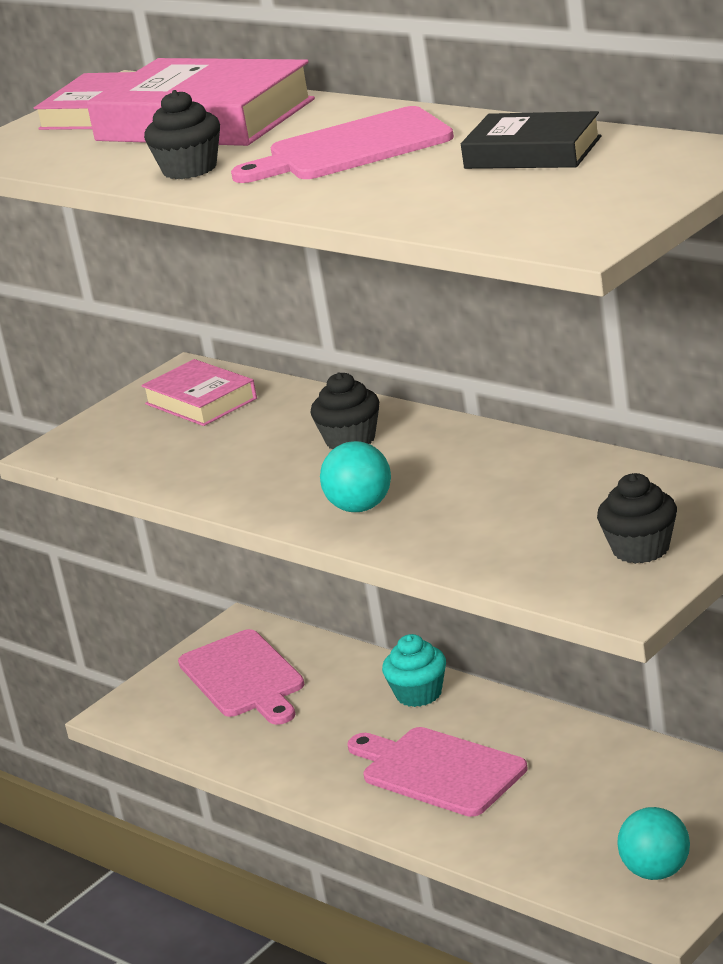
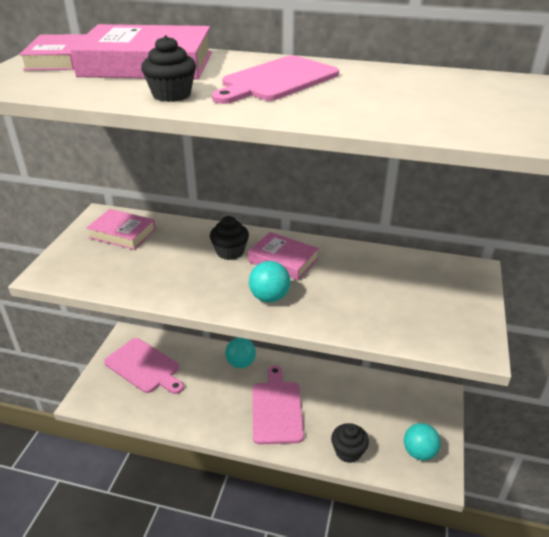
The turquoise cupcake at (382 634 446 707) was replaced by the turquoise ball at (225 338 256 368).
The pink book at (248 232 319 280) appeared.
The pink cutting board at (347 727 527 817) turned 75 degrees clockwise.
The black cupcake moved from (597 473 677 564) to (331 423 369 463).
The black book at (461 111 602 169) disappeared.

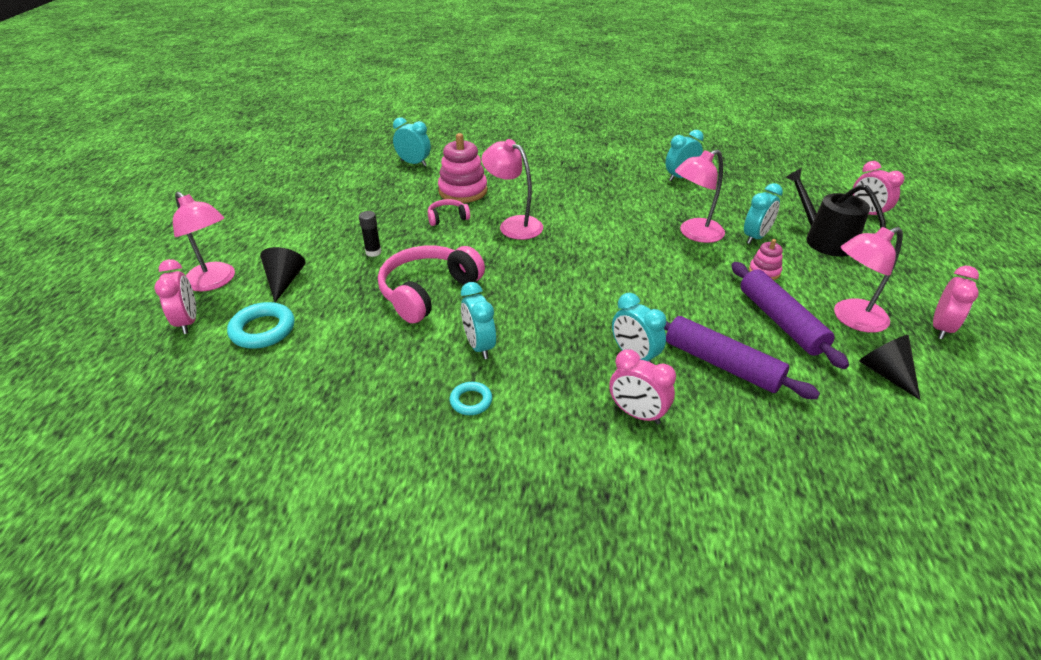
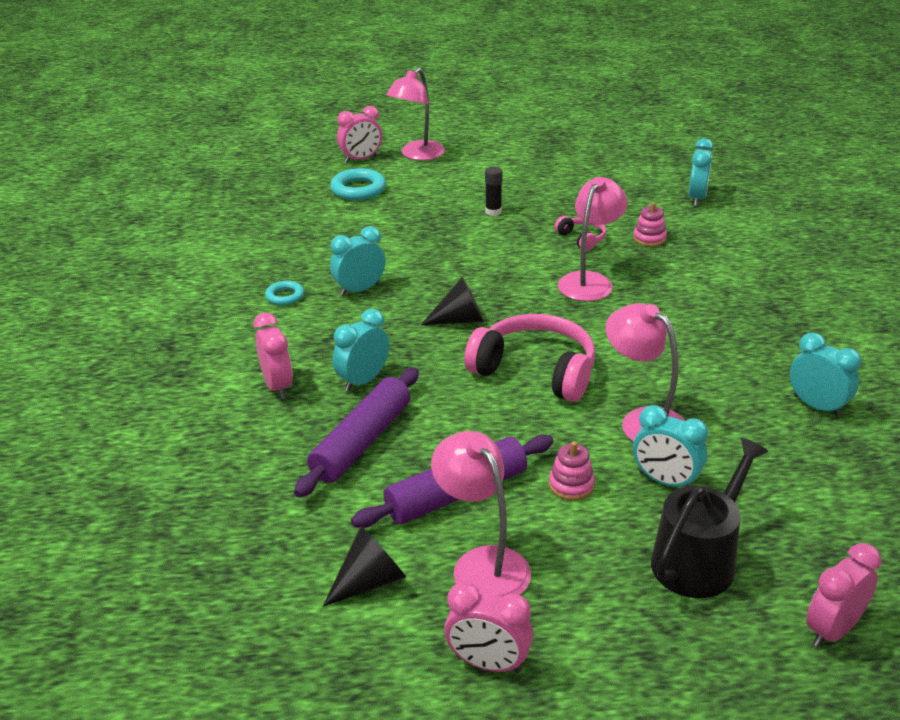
The pink clock at (609 349 676 424) turned 135 degrees clockwise.
The black cone moved from (260 247 305 302) to (421 277 484 325).
The pink headphones moved from (378 245 485 323) to (464 314 595 402).
The pink stacking toy at (438 133 488 203) changed to 0.53 times the size.

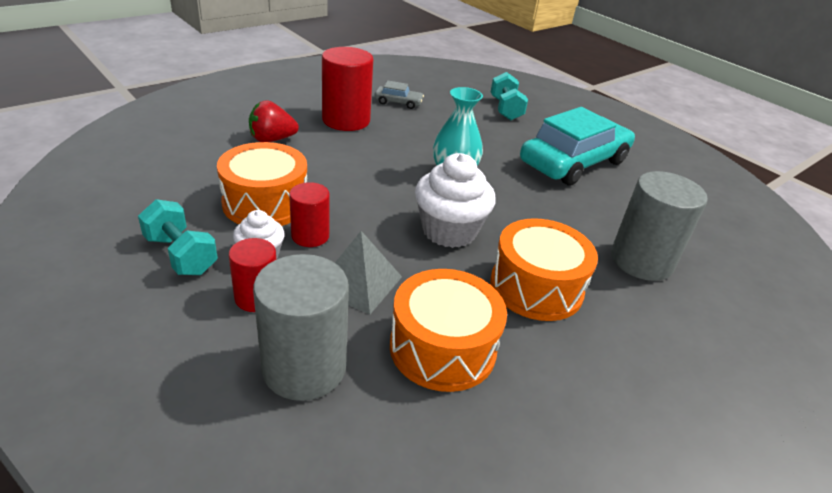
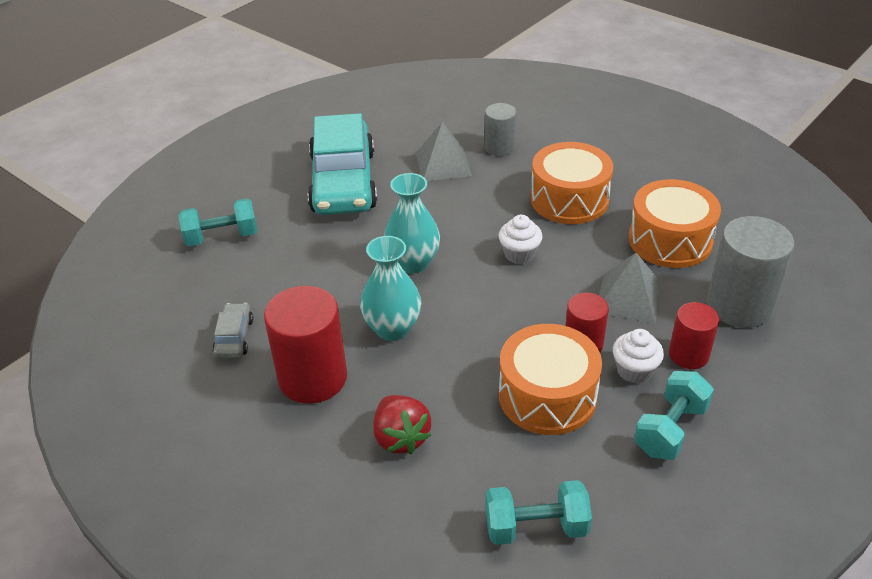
The turquoise car at (520 107 635 186) turned 135 degrees counterclockwise.
The turquoise vase at (360 236 421 341) appeared.
The grey pyramid at (416 122 472 181) appeared.
The grey cylinder at (611 171 708 281) changed to 0.58 times the size.
The turquoise dumbbell at (485 480 592 545) appeared.
The white cupcake at (415 153 496 248) changed to 0.57 times the size.

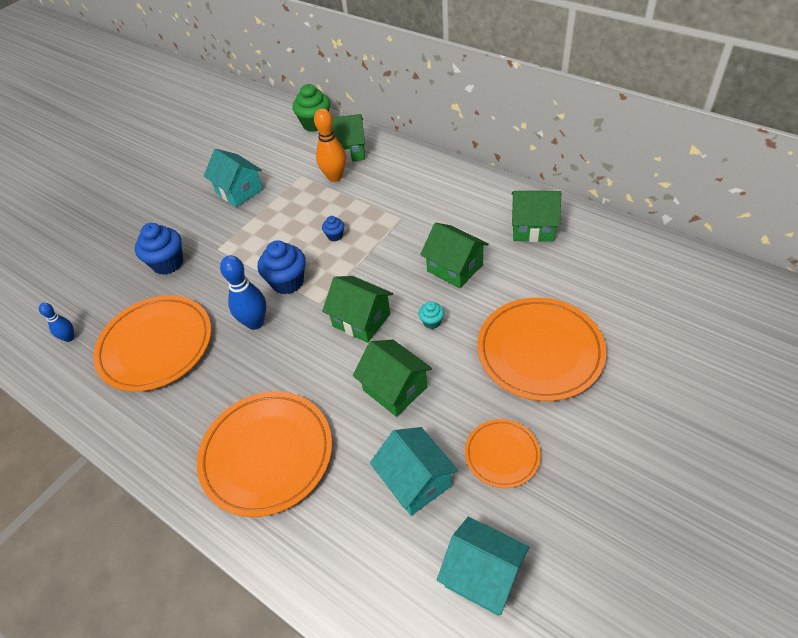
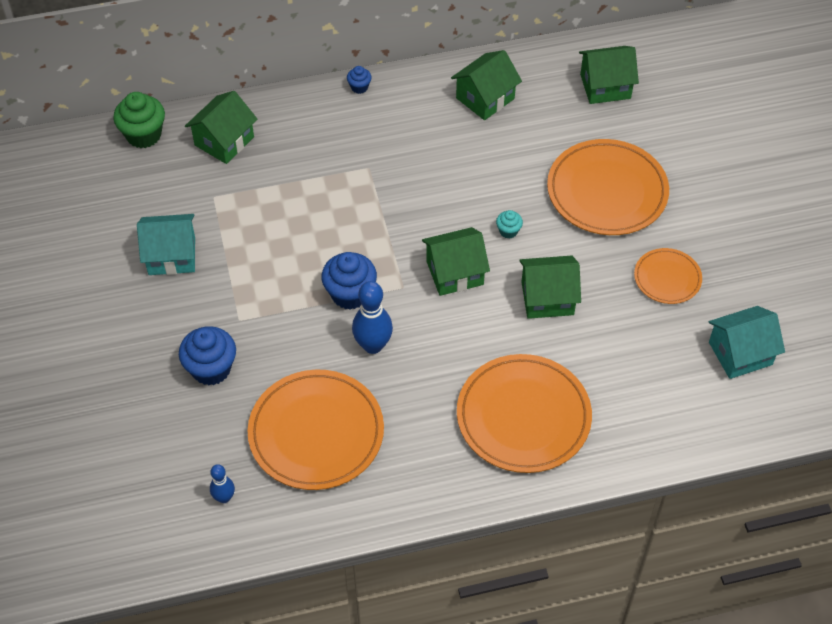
The blue cupcake moved from (322 216 344 241) to (347 66 372 94).
The green house moved from (420 223 489 289) to (579 46 639 104).
The orange bowling pin at (314 108 346 182) disappeared.
The turquoise house at (370 427 458 516) disappeared.

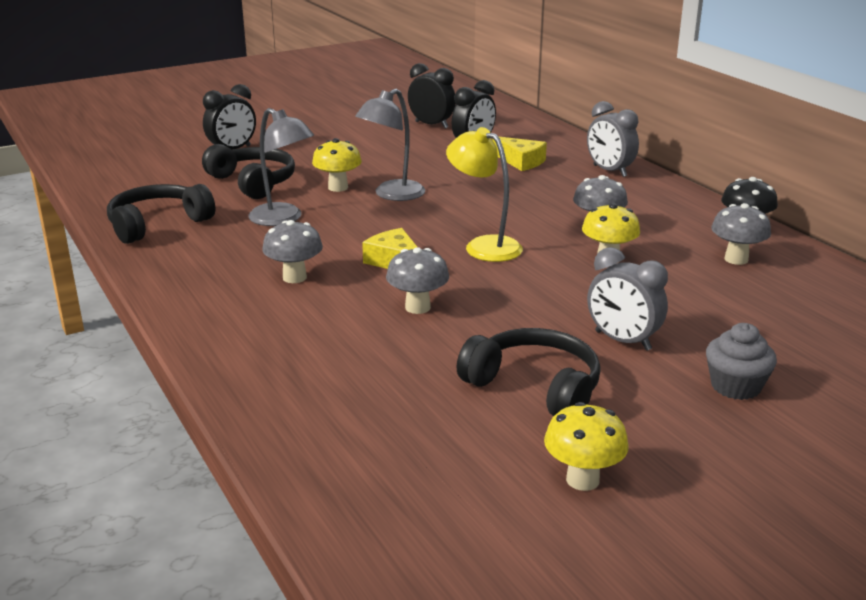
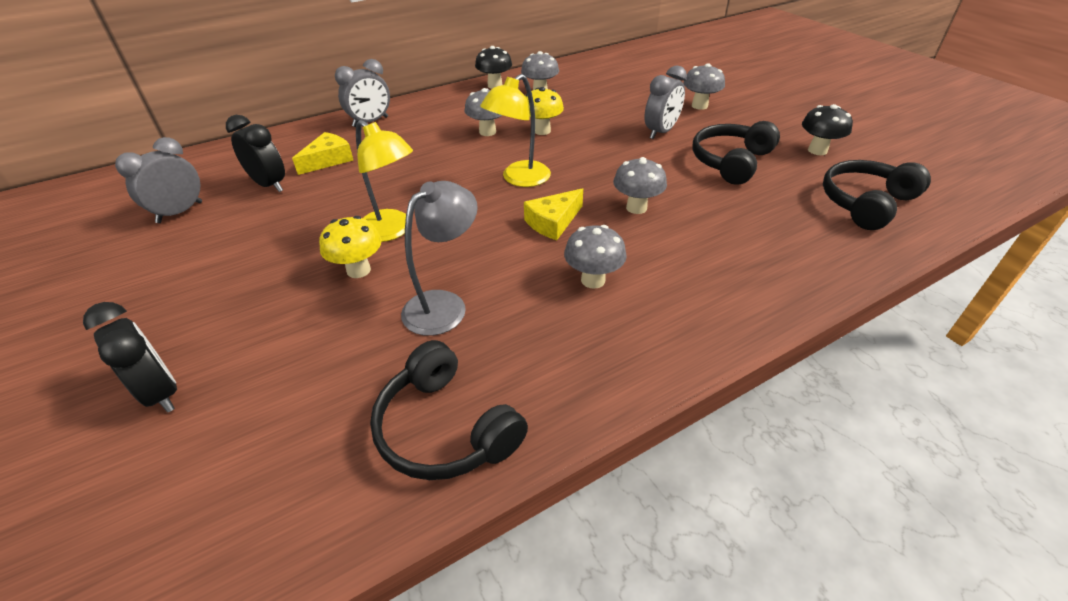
The black clock at (408 63 456 129) became the grey clock at (115 137 202 223).
The grey lamp at (355 89 425 201) became the yellow lamp at (356 120 413 242).
The grey cupcake at (706 323 777 400) was replaced by the grey mushroom at (684 63 725 110).
The yellow mushroom at (544 402 629 491) became the black mushroom at (802 104 853 155).
The black headphones moved from (202 144 295 199) to (823 160 931 230).

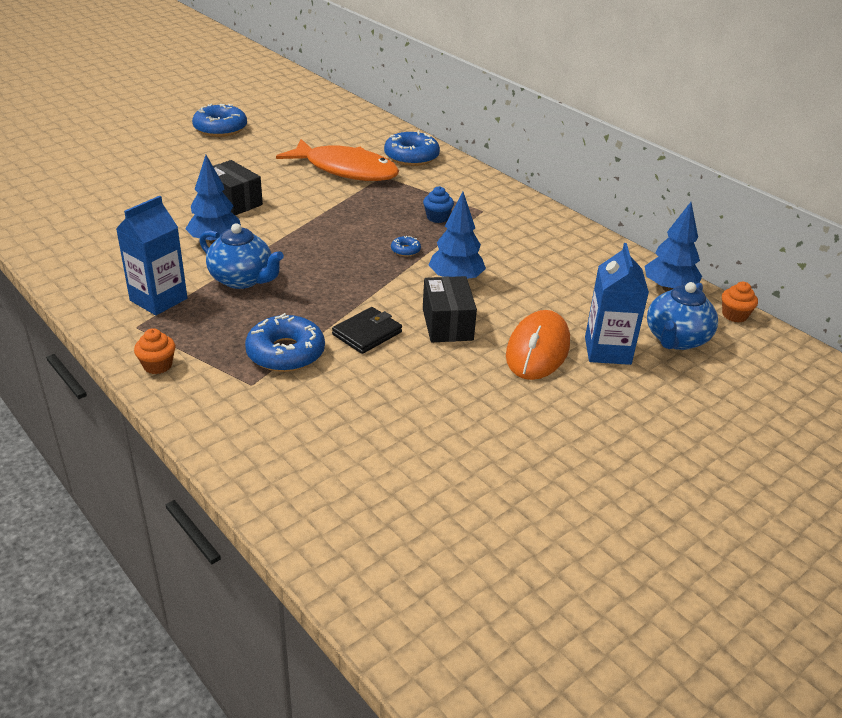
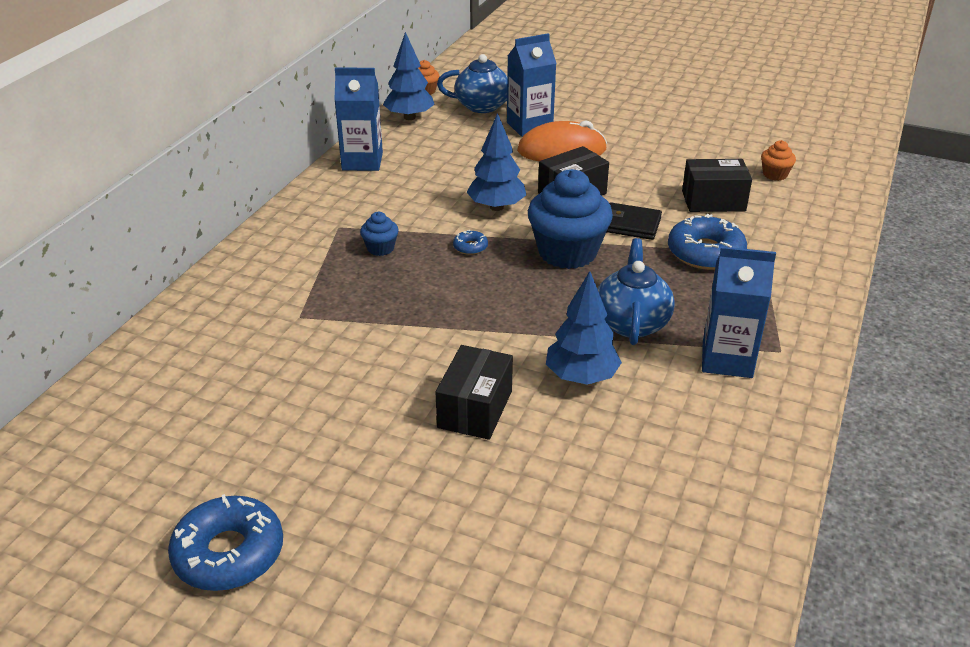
The blue carton at (335 67 383 171) appeared.
The blue cupcake at (528 169 613 269) appeared.
The black box at (682 159 752 212) appeared.
The orange cupcake moved from (134 328 175 374) to (761 140 796 181).
The orange fish at (276 139 399 181) disappeared.
The blue donut at (384 131 440 166) disappeared.

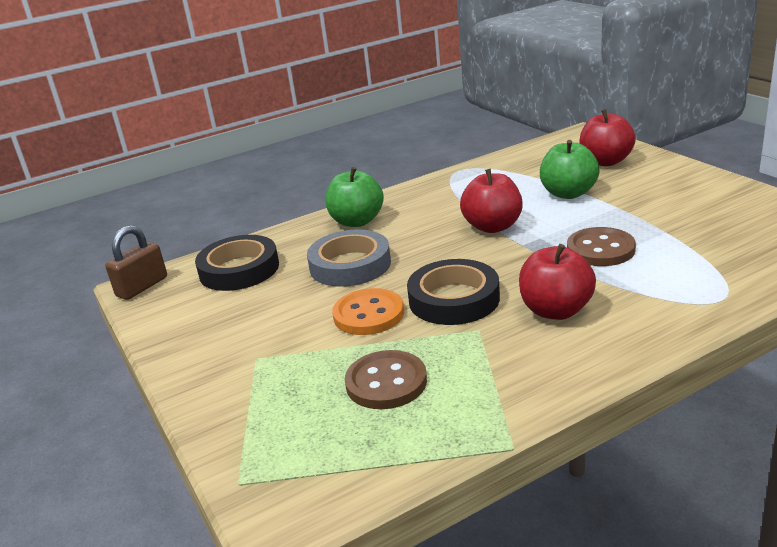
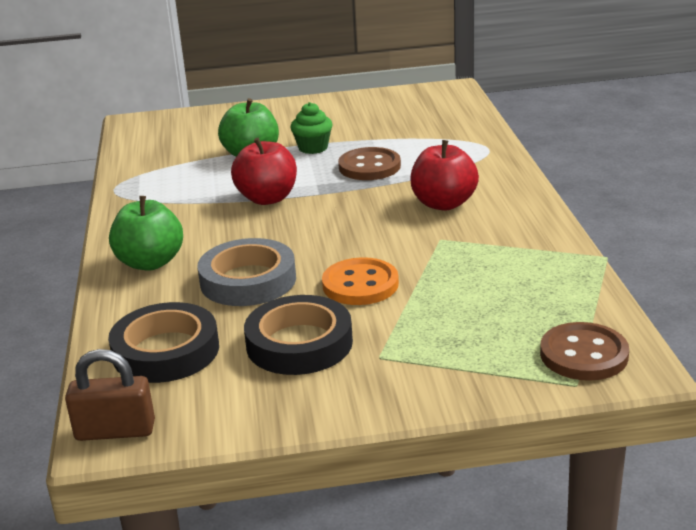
The brown padlock at (105 225 167 300) turned 60 degrees counterclockwise.
The black tape moved from (407 259 500 325) to (244 295 353 375).
The green cupcake at (291 102 333 154) appeared.
The brown button moved from (345 350 427 409) to (540 322 629 381).
The red apple at (579 109 636 166) disappeared.

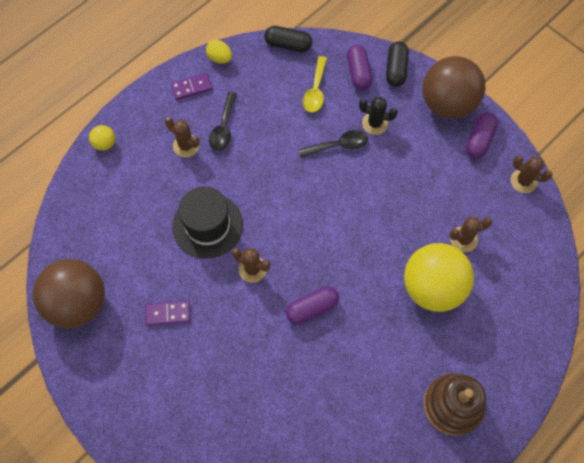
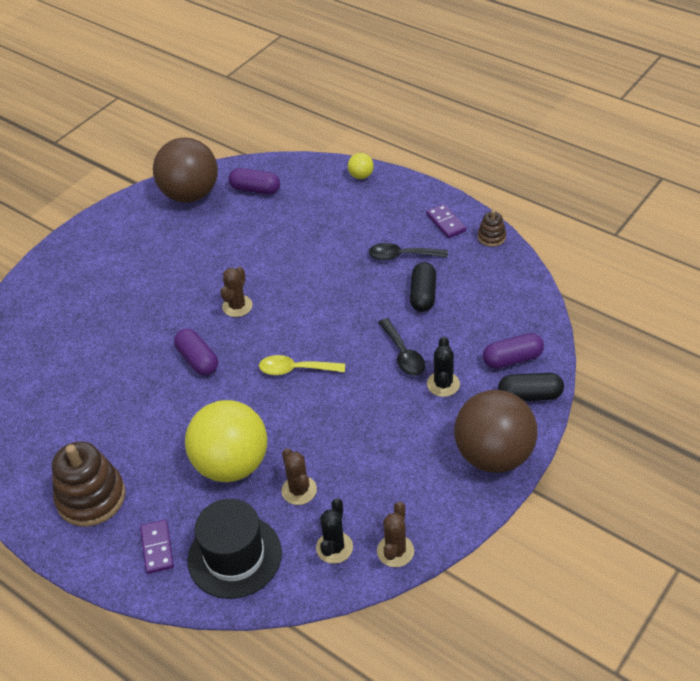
The purple domino moved from (145 301 190 326) to (140 520 174 574).
The black hat moved from (172 186 243 258) to (187 499 282 599).
The purple capsule moved from (466 113 498 158) to (228 168 280 195).
The yellow spoon moved from (303 56 327 113) to (259 355 345 375).
The black cactus at (316 498 353 564) appeared.
The black capsule moved from (264 26 312 52) to (410 262 436 312).
The yellow egg at (206 40 232 64) was replaced by the brown stacking toy at (478 210 506 247).
The brown cactus at (165 117 200 158) disappeared.

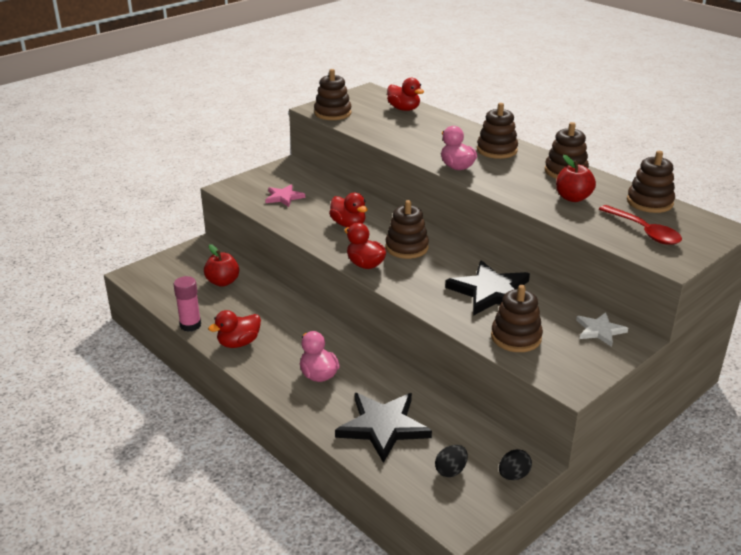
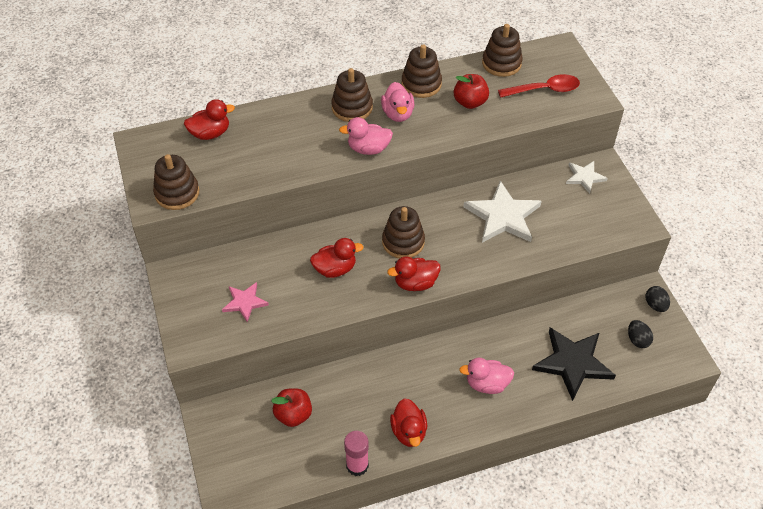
The pink duck at (381 82 415 122) appeared.
The black star at (445 260 530 316) became the white star at (464 181 542 243).
The brown stacking toy at (491 285 543 352) disappeared.

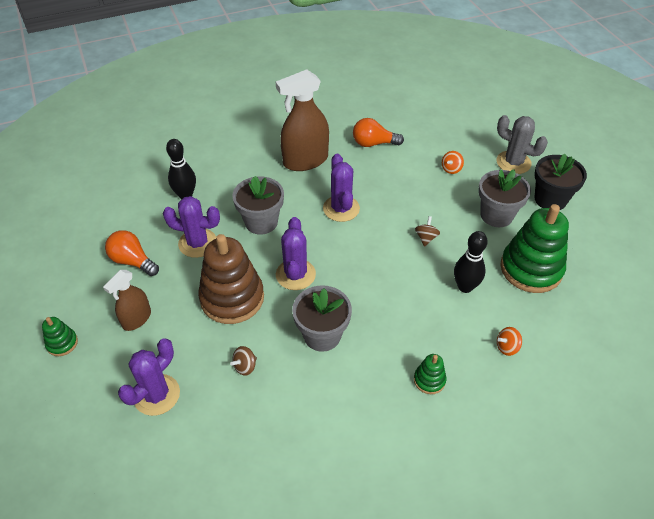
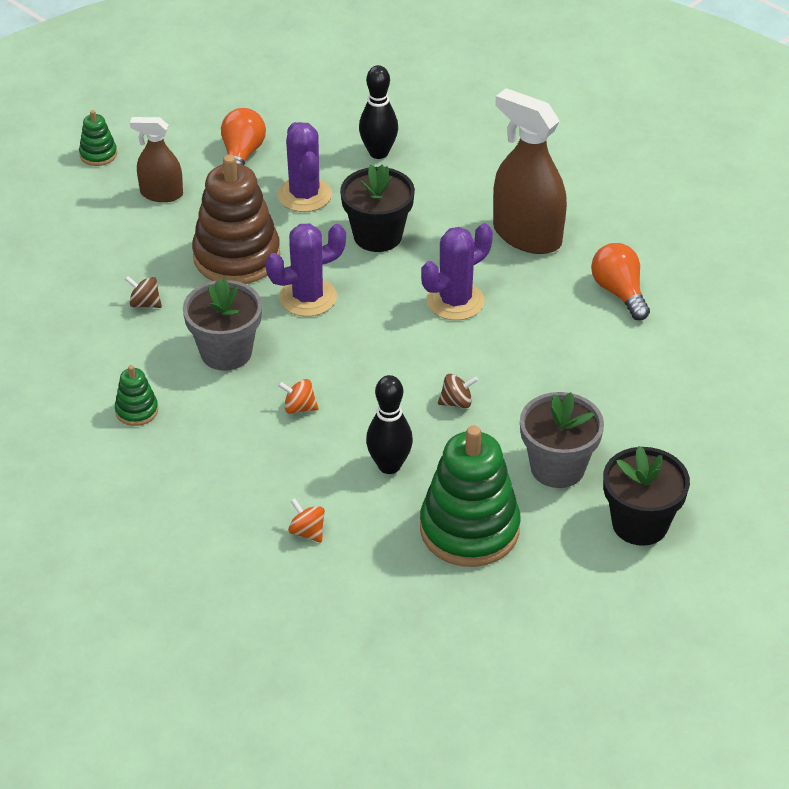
The green stacking toy moved from (414 354 446 394) to (115 365 158 426).
The orange spinning top moved from (442 151 464 174) to (278 379 319 414).
The grey flower pot at (232 176 284 235) became the black flower pot at (340 165 415 252).
The purple cactus at (118 339 180 416) disappeared.
The grey cactus at (497 115 548 174) disappeared.

